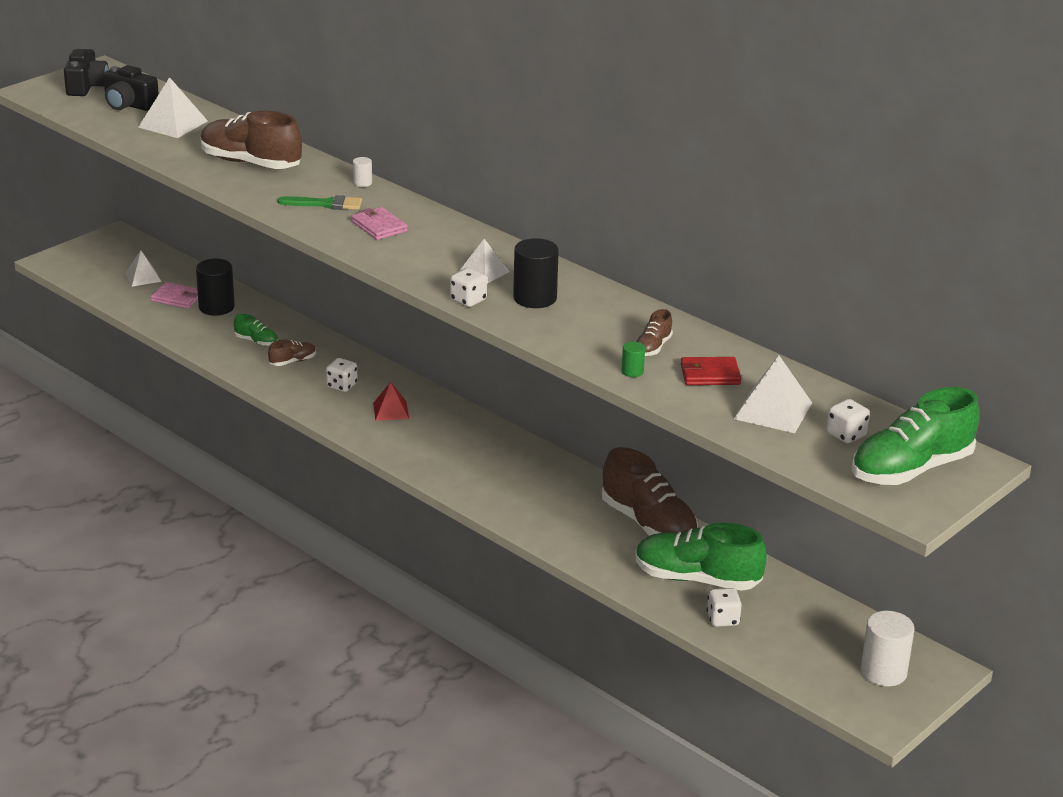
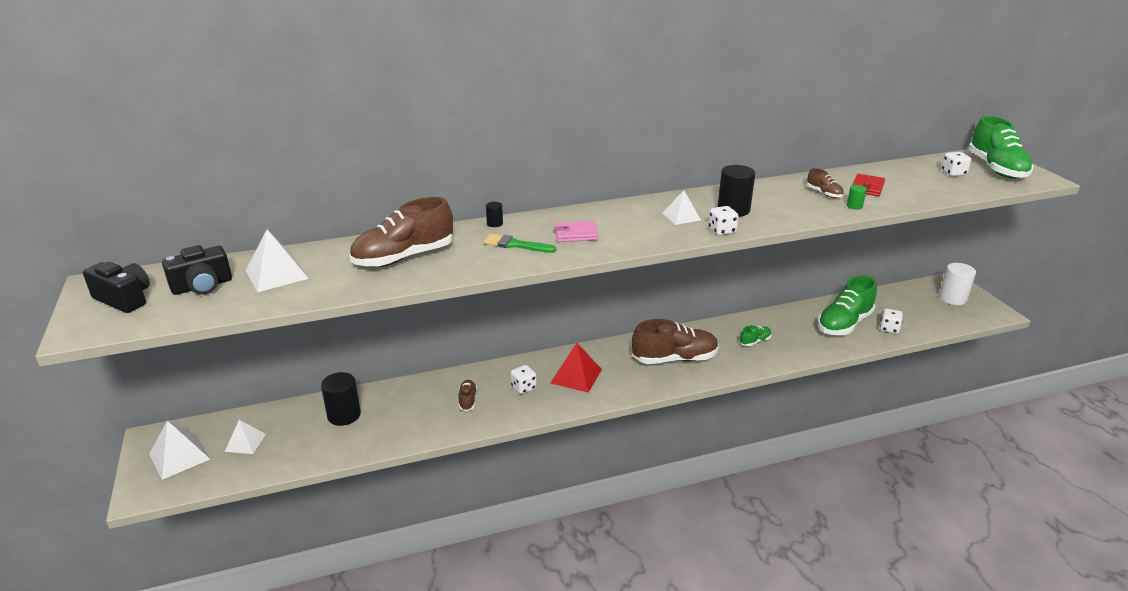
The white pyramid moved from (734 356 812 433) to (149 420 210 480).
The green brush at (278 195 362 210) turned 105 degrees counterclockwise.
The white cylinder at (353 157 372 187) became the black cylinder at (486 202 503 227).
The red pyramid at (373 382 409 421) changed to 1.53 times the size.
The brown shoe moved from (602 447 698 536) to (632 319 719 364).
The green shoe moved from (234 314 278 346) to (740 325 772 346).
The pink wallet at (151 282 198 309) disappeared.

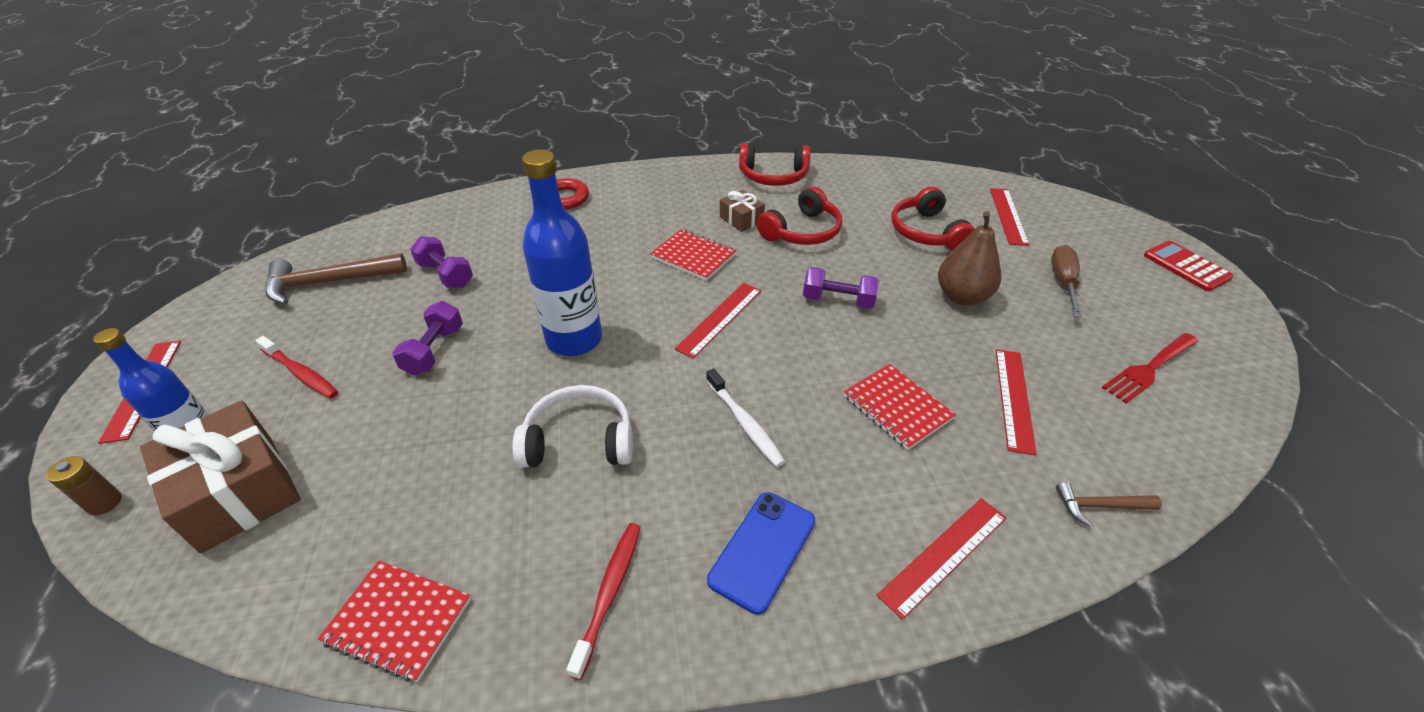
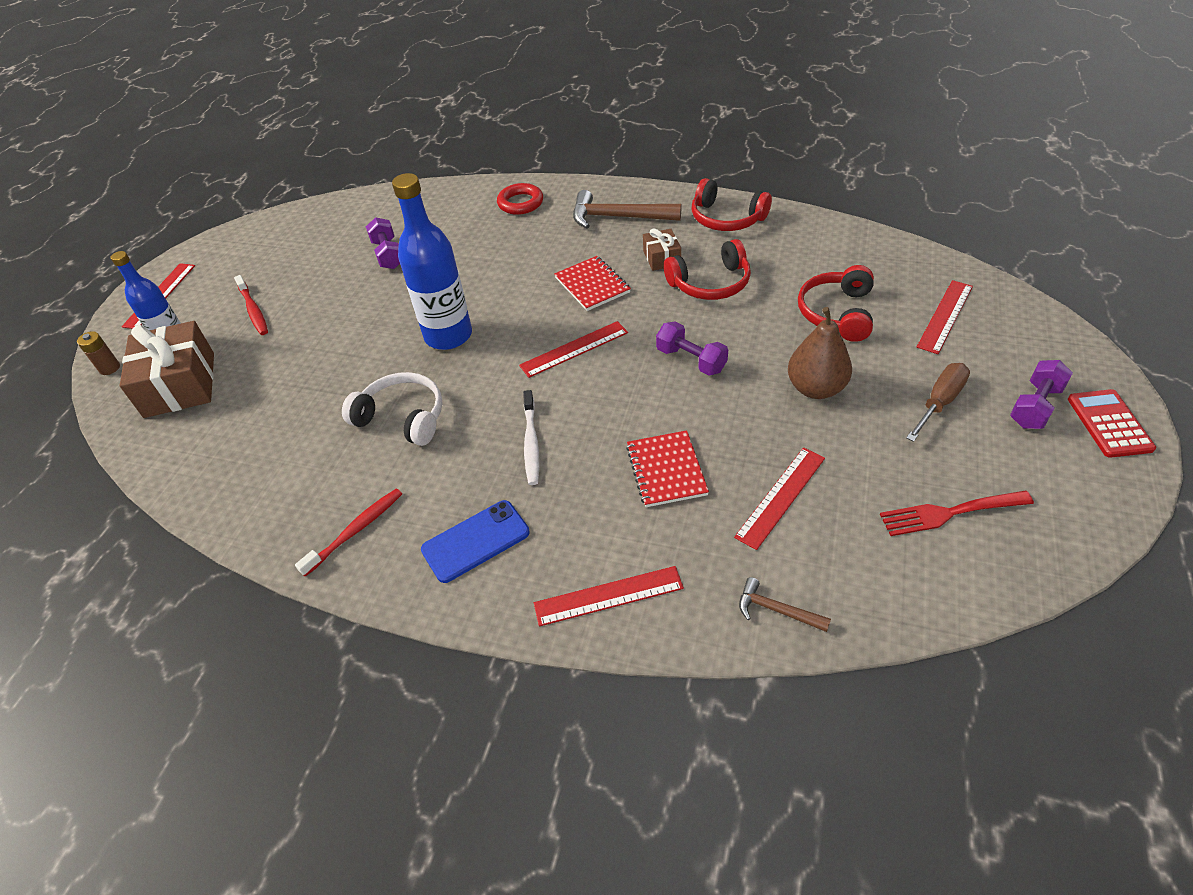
The brown hammer moved from (266 253 407 304) to (573 190 681 228).
The purple dumbbell moved from (392 301 463 376) to (1010 360 1073 429).
The red notebook at (318 561 471 682) disappeared.

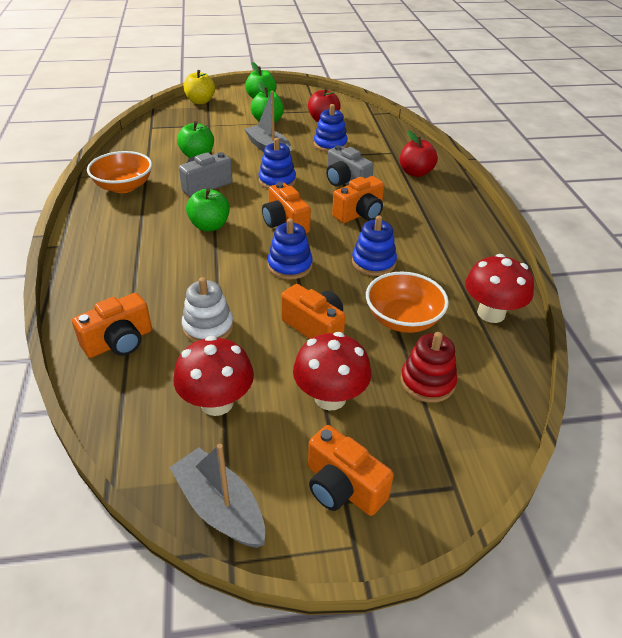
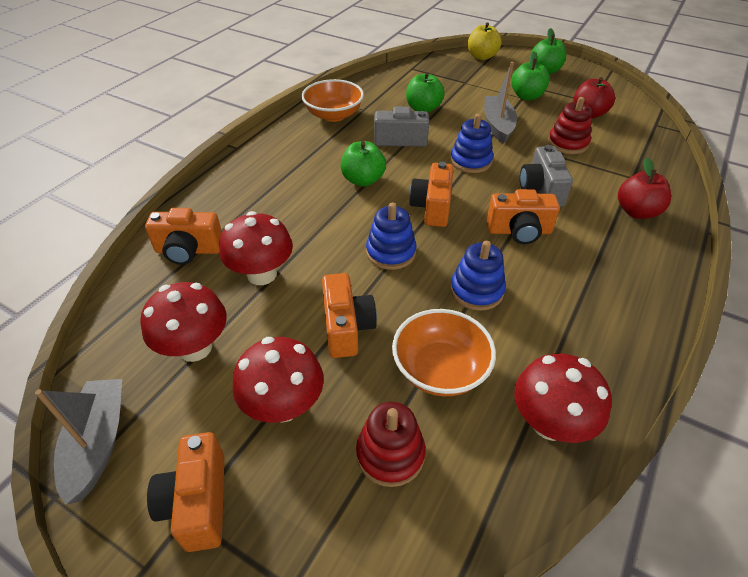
The white stacking toy at (182 277 233 342) was replaced by the red mushroom at (220 211 293 285).
The blue stacking toy at (314 104 348 152) became the red stacking toy at (548 97 593 154).

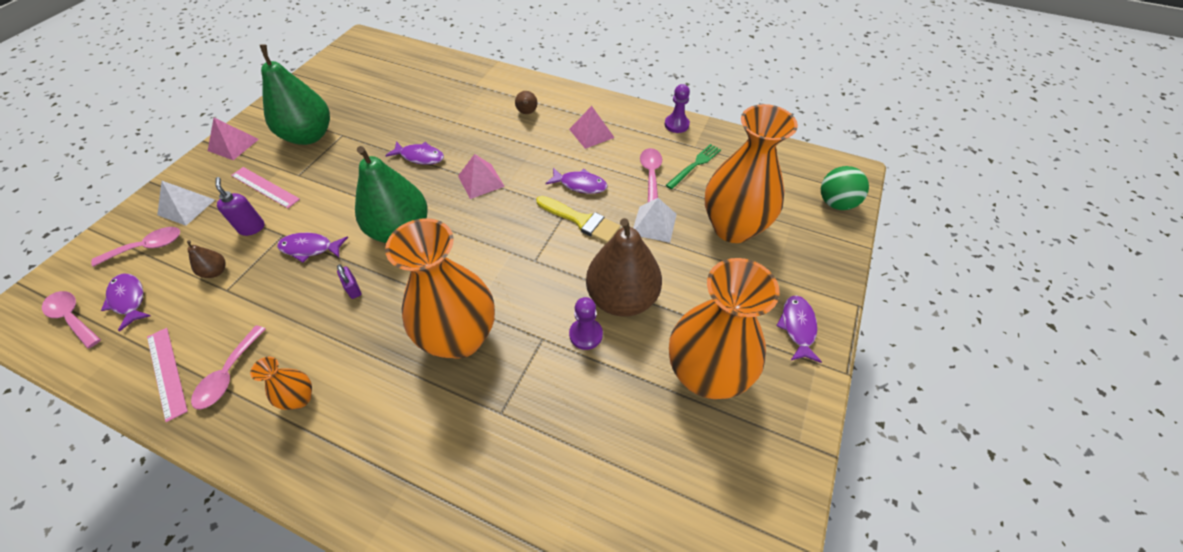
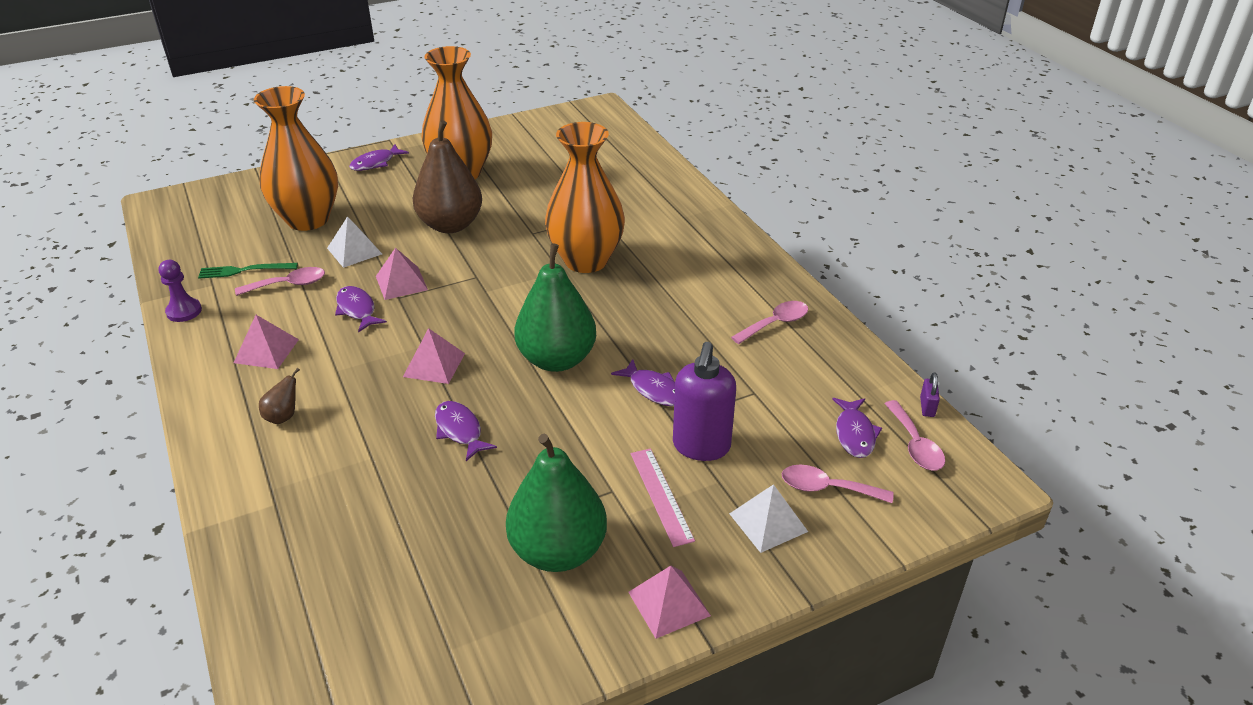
The pink spoon at (640 148 662 202) turned 150 degrees counterclockwise.
The yellow brush at (536 196 620 243) was replaced by the pink pyramid at (376 248 428 300).
The purple soap dispenser at (215 177 265 236) changed to 1.71 times the size.
The purple padlock moved from (337 264 361 299) to (920 372 940 417).
The pink ruler at (147 328 188 422) disappeared.
The brown pear at (187 240 226 278) disappeared.
The orange vase at (250 357 312 410) disappeared.
The purple pawn at (569 297 603 350) disappeared.
The green ball at (821 166 869 210) disappeared.

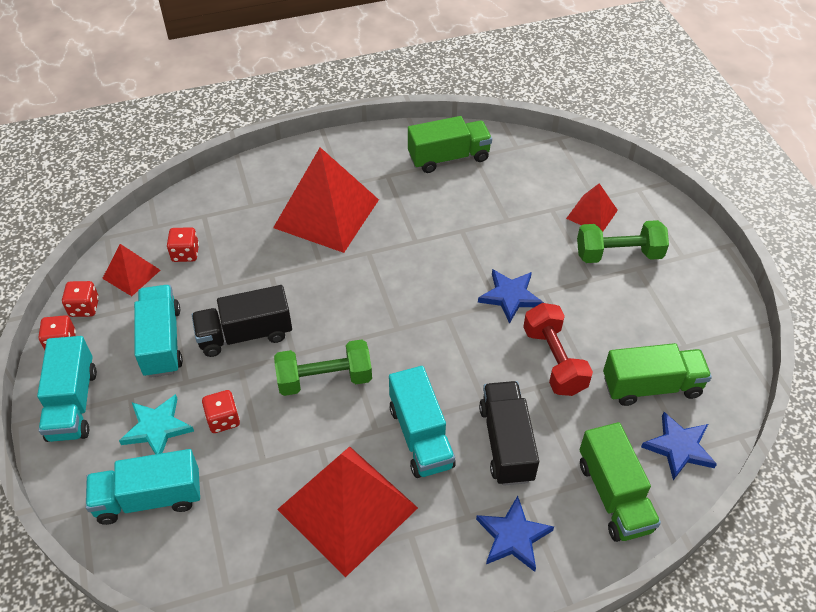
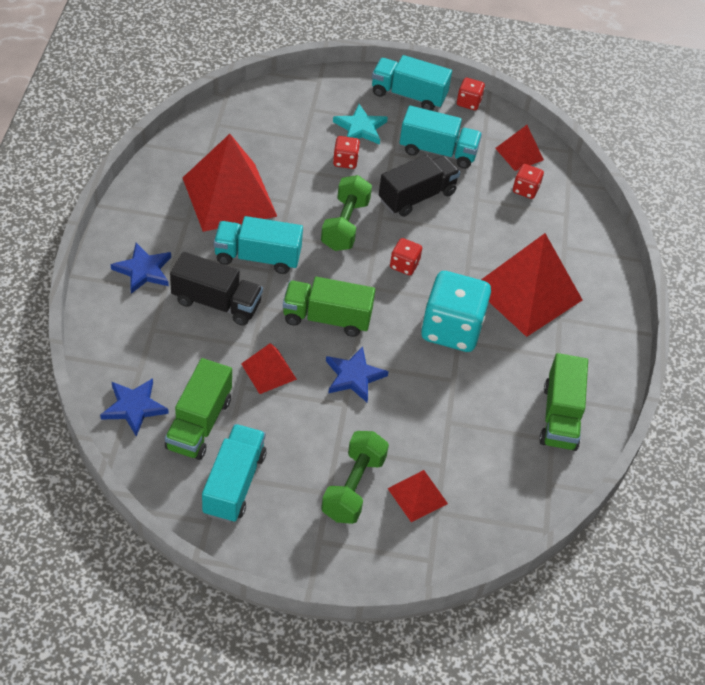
The turquoise truck moved from (86 449 200 525) to (202 424 267 523).
The red dumbbell at (523 303 593 396) was replaced by the red pyramid at (241 343 297 394).
The green truck moved from (580 422 661 542) to (283 277 375 337).
The black truck at (192 285 292 357) turned 45 degrees clockwise.
The red dice moved from (62 281 99 317) to (390 238 422 275).
The turquoise dice at (421 271 491 352) appeared.

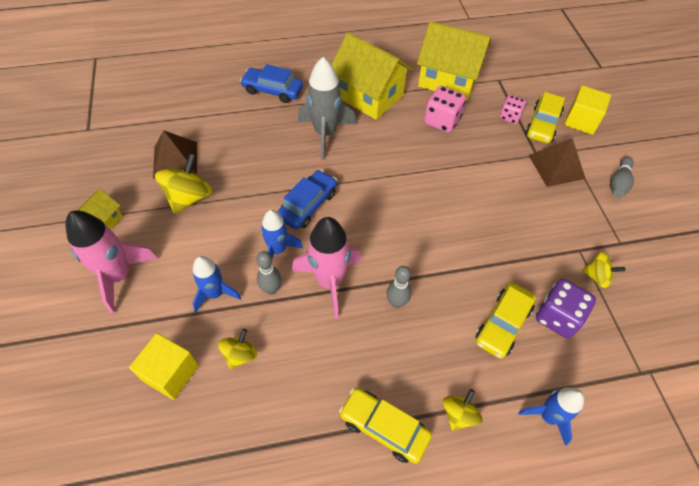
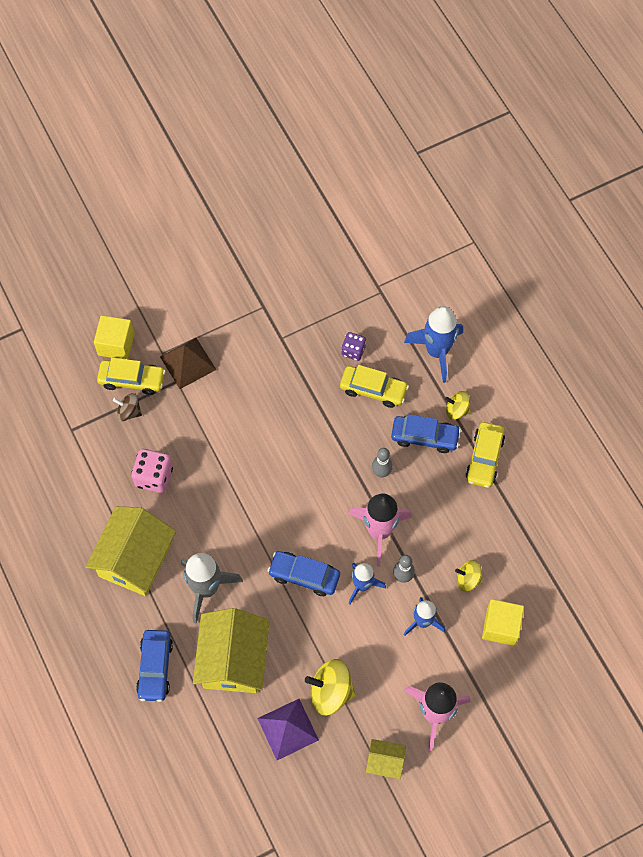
The pink dice at (500 95 526 124) was replaced by the brown spinning top at (113 393 142 421).
The yellow house moved from (417 21 491 100) to (193 608 270 693).
The brown pyramid at (153 130 197 179) became the purple pyramid at (257 699 319 760).
The purple dice at (536 279 596 338) changed to 0.64 times the size.
The blue car at (391 414 461 453) appeared.
The blue rocket at (518 387 584 446) changed to 1.57 times the size.
The yellow spinning top at (582 252 625 288) disappeared.
The grey bowling pin at (610 156 634 198) disappeared.

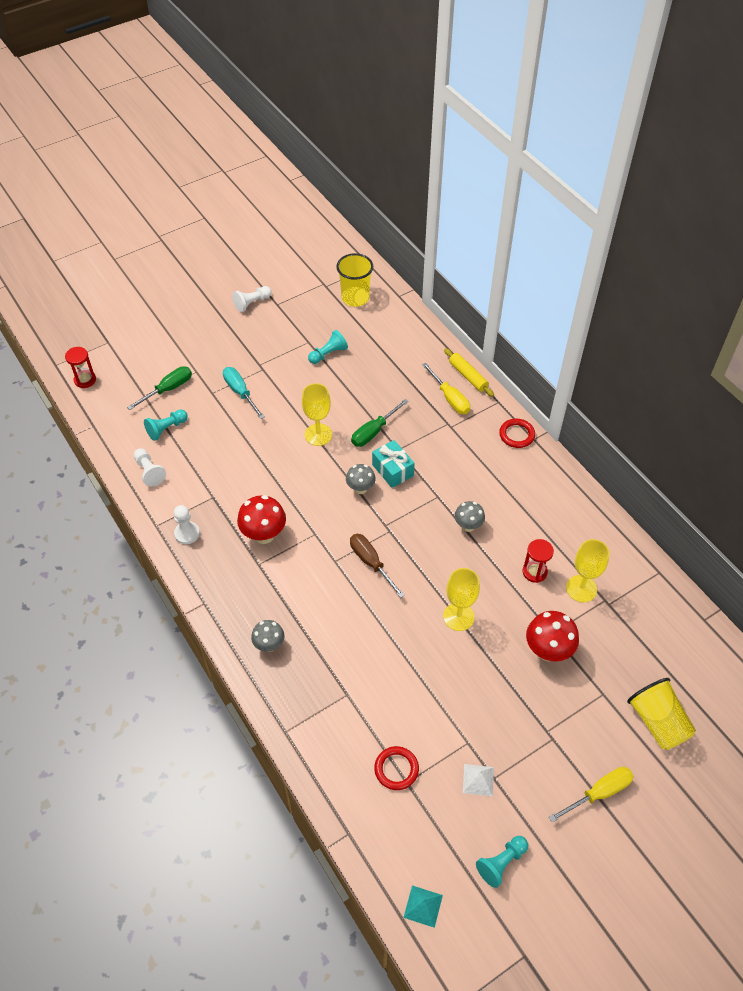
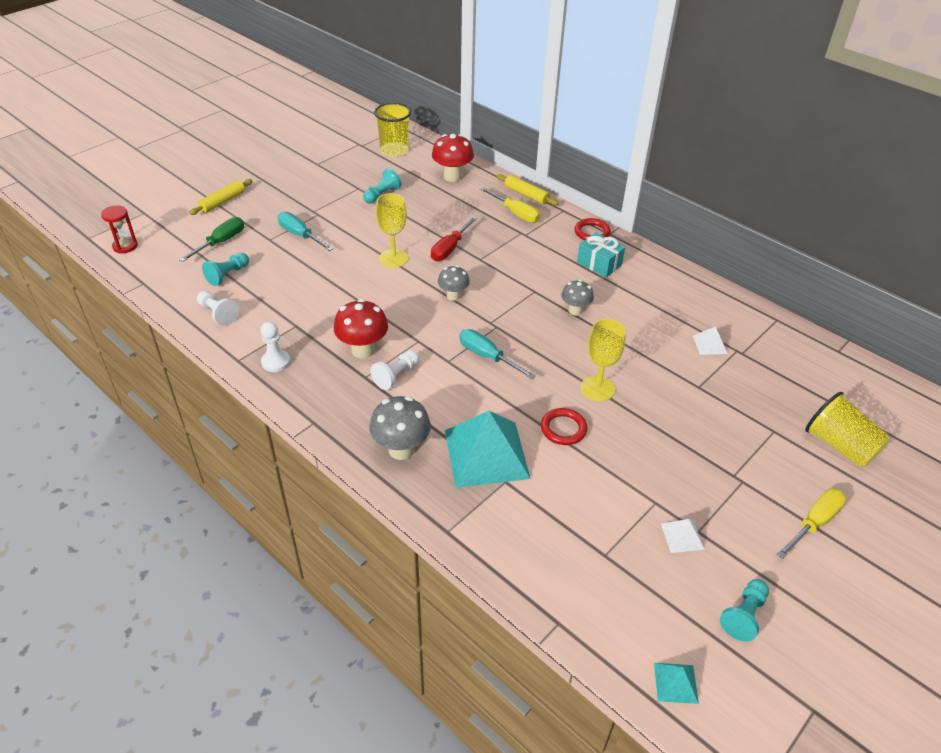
The yellow rolling pin at (189 179 252 215) appeared.
The grey mushroom at (251 620 284 652) changed to 1.57 times the size.
The white pawn moved from (232 286 271 312) to (370 350 420 390).
The green screwdriver at (351 399 409 447) became the red screwdriver at (431 216 477 261).
The red mushroom moved from (526 611 579 661) to (432 134 474 182).
The turquoise pyramid at (445 411 531 488) appeared.
The brown screwdriver at (350 534 405 598) became the turquoise screwdriver at (459 329 536 379).
The red ring moved from (374 746 419 790) to (541 408 588 445).
The turquoise gift moved from (372 440 415 488) to (577 232 625 277).
The yellow goblet at (566 539 610 602) was replaced by the white pyramid at (693 327 727 355).
The red hourglass at (523 539 554 583) disappeared.

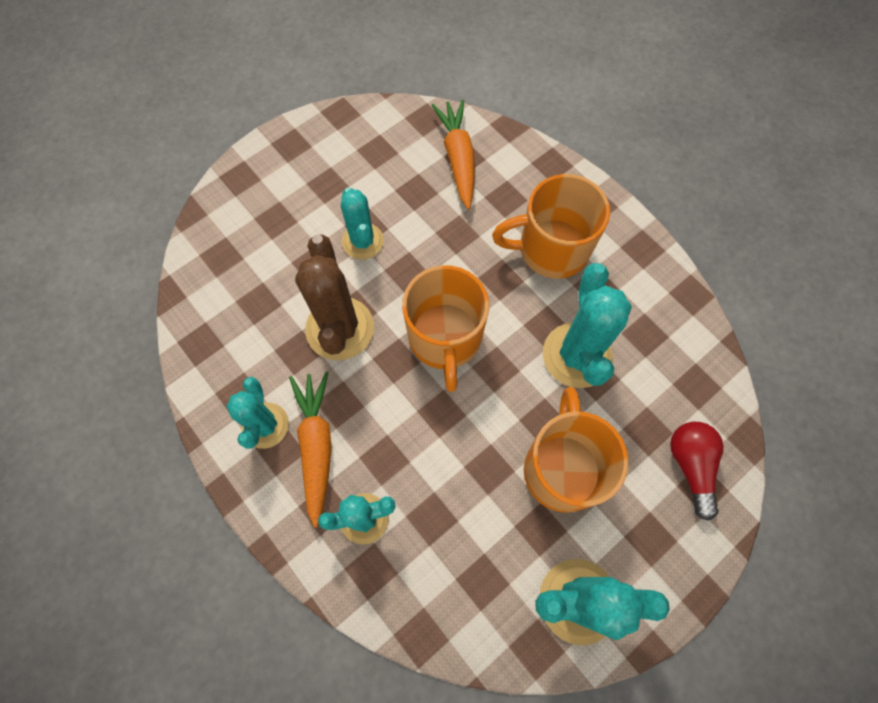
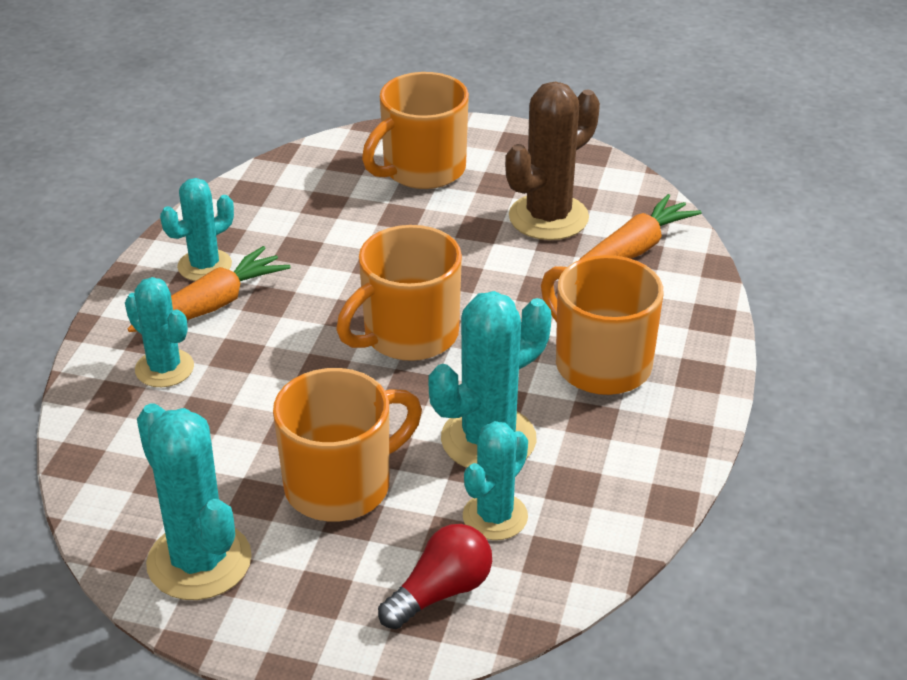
The orange mug at (362 72 469 189) appeared.
The turquoise cactus moved from (341 187 384 260) to (463 421 528 540).
The brown cactus moved from (295 234 374 360) to (505 82 600 240).

